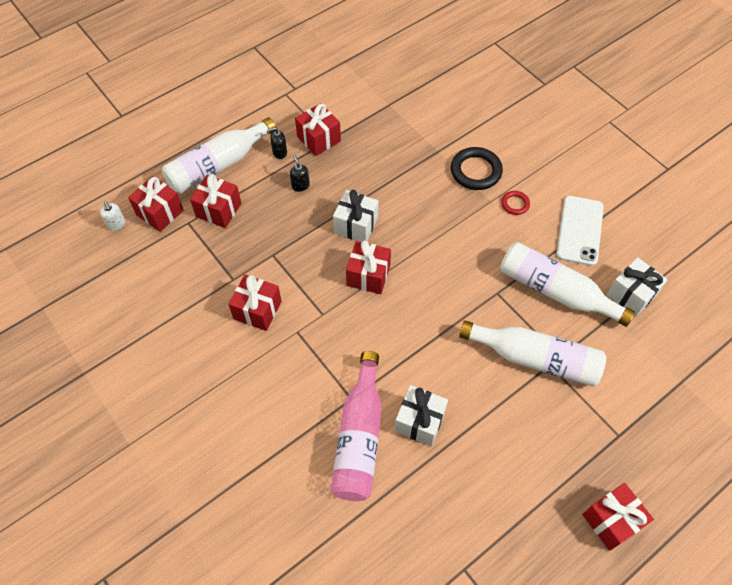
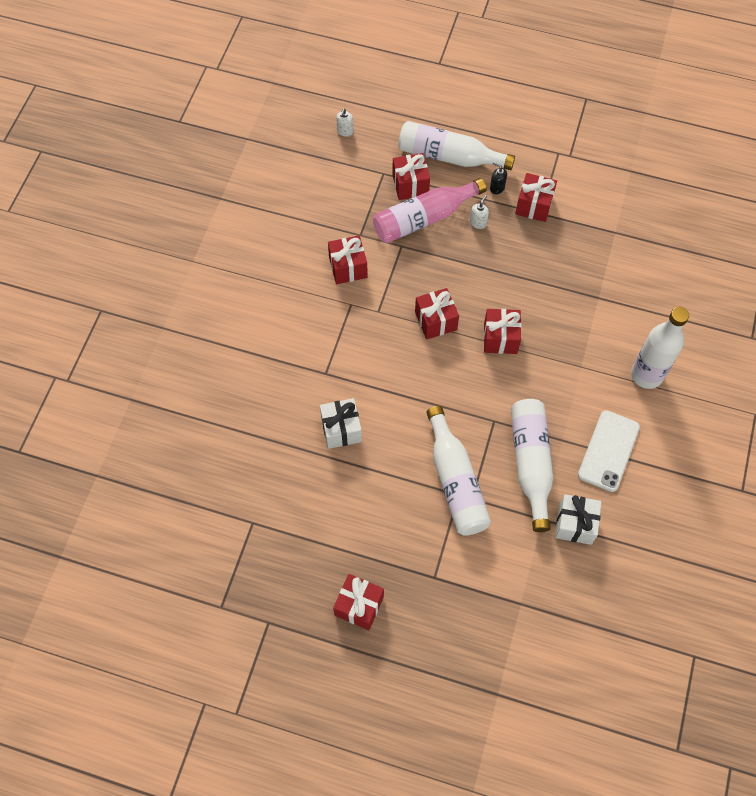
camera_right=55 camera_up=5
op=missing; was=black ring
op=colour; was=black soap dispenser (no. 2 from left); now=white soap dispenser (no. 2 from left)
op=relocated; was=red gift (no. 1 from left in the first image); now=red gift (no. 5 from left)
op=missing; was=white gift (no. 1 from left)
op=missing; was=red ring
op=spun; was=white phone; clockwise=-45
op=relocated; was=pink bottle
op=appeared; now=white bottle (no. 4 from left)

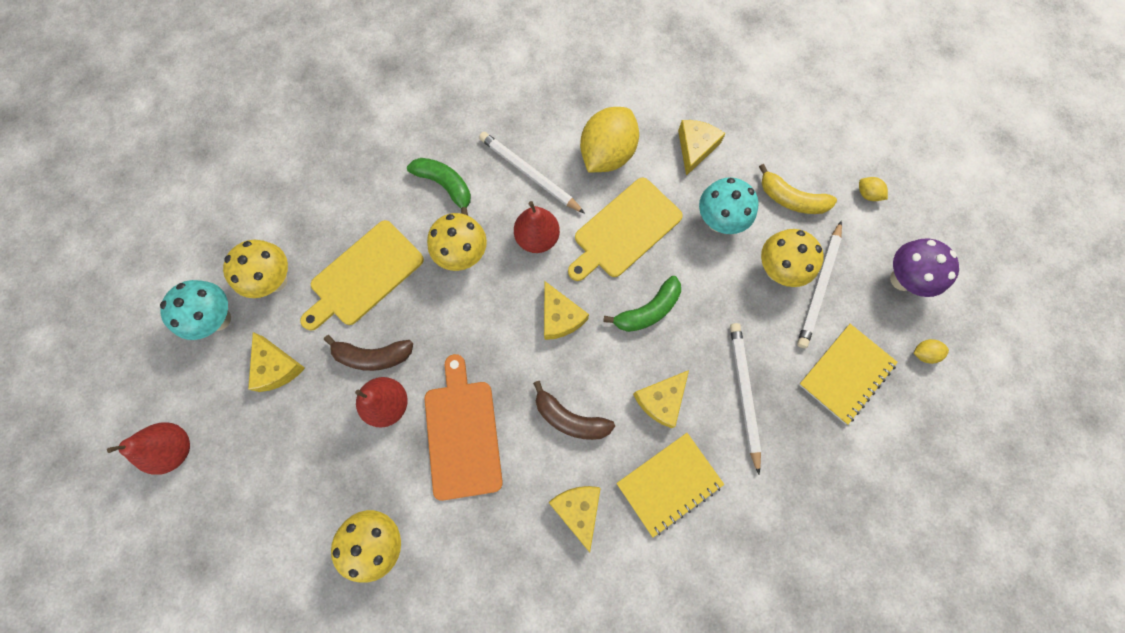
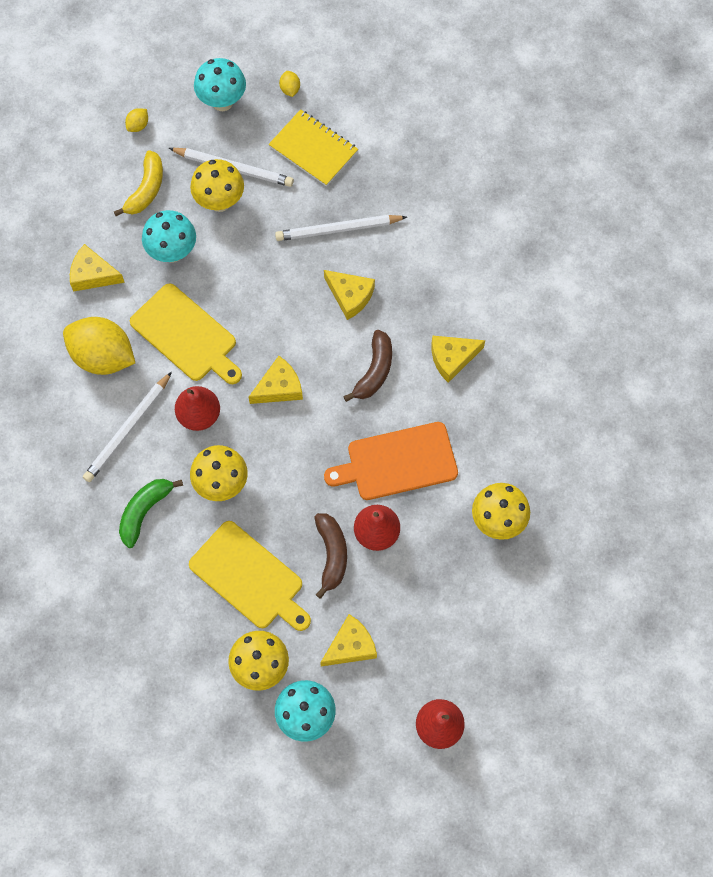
camera_right=-95 camera_up=-5
op=colour; was=purple mushroom; now=turquoise mushroom (no. 2 from left)
op=missing; was=green banana (no. 2 from left)
op=missing; was=yellow notebook (no. 1 from left)

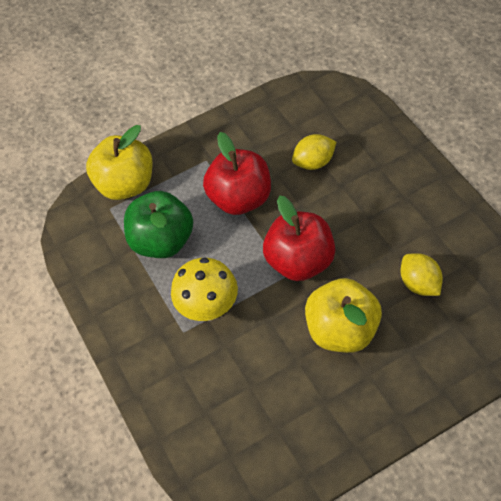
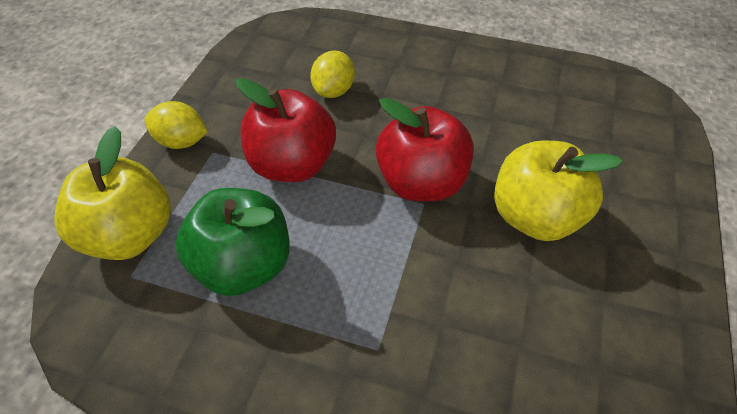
camera_right=-50 camera_up=-5
op=relocated; was=yellow lemon (no. 2 from left in the first image); now=yellow lemon (no. 1 from left)
op=missing; was=yellow mushroom

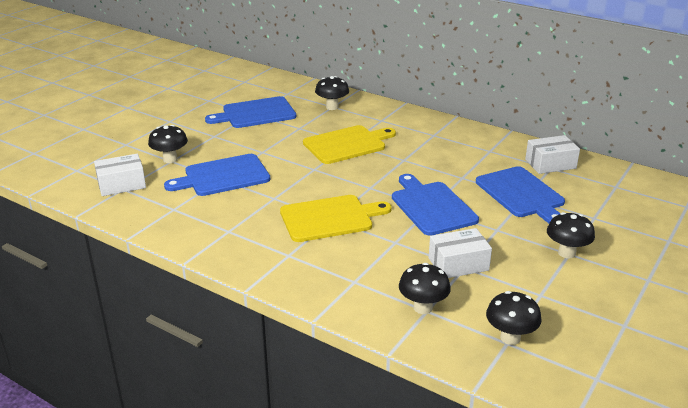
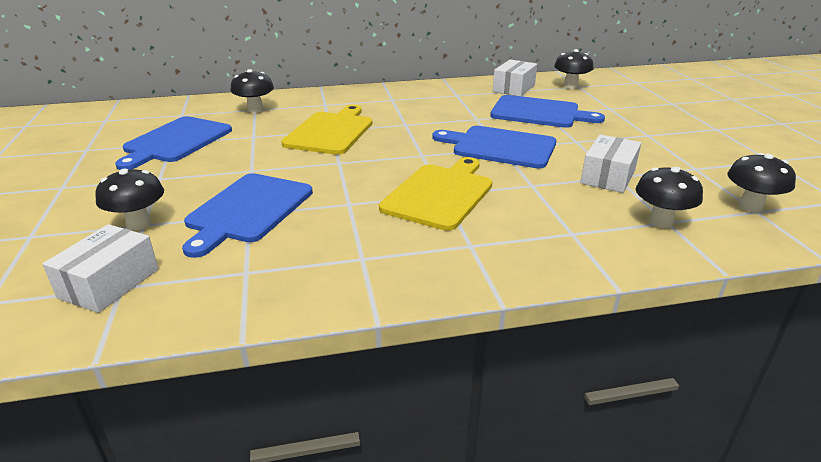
camera_right=-45 camera_up=0
op=relocated; was=black mushroom (no. 5 from left in the first image); now=black mushroom (no. 3 from left)

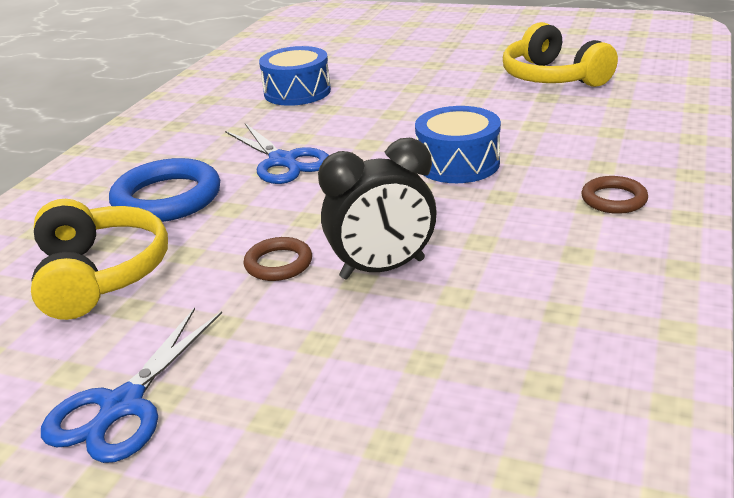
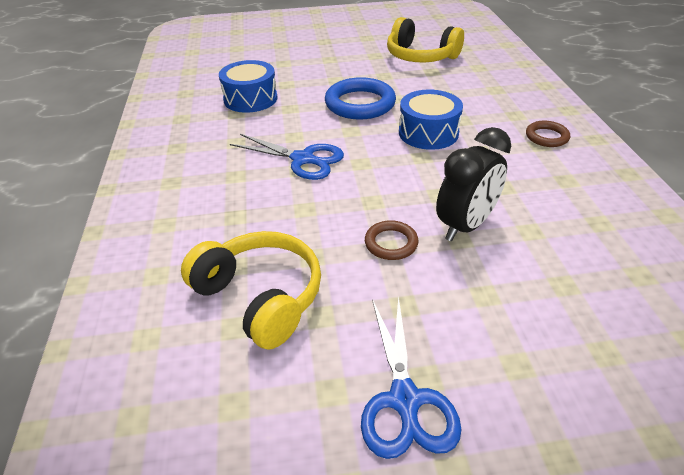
camera_right=-30 camera_up=10
op=relocated; was=blue ring

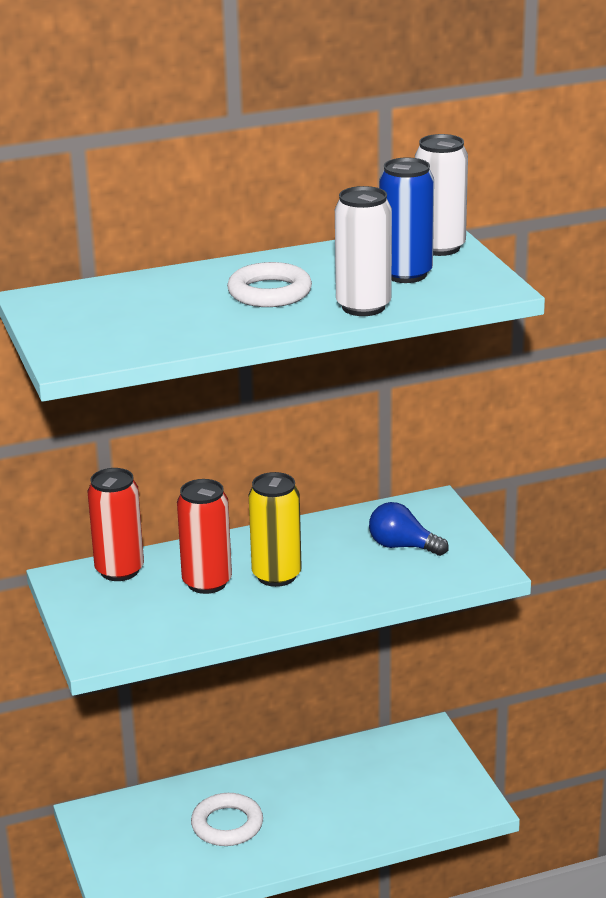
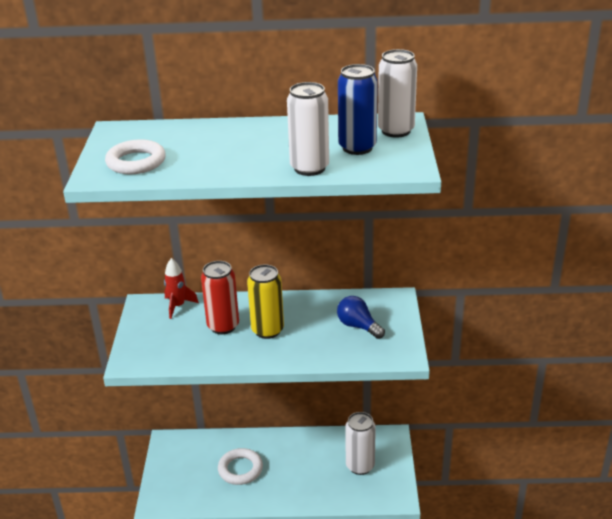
camera_right=20 camera_up=5
op=relocated; was=white ring (no. 2 from left in the first image); now=white ring (no. 1 from left)
op=exchanged; was=red can (no. 1 from left); now=red rocket
op=appeared; now=white can (no. 2 from left)

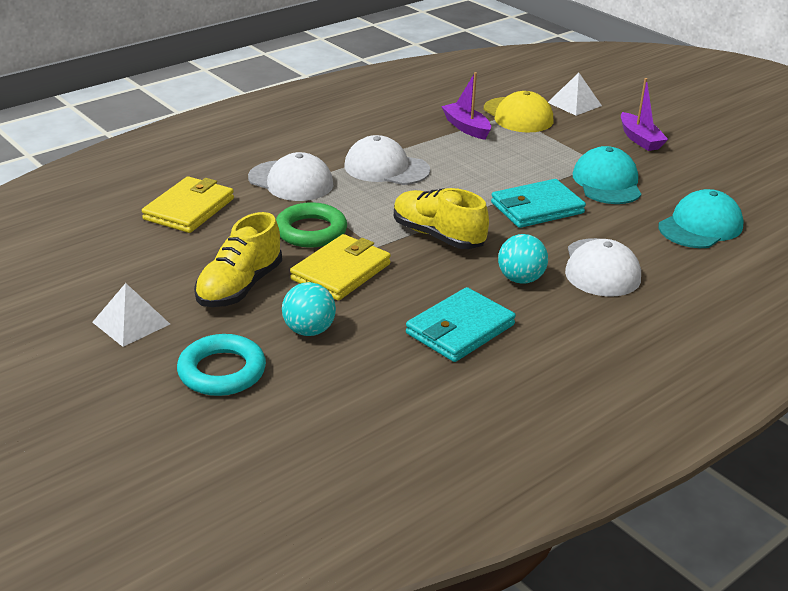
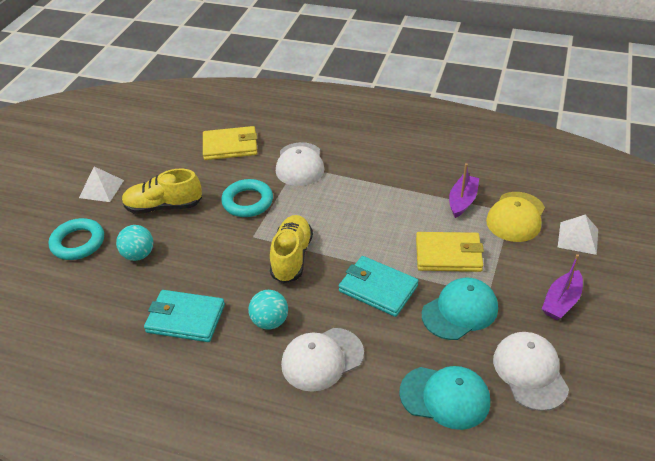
camera_right=60 camera_up=10
op=relocated; was=white cap (no. 2 from left in the first image); now=white cap (no. 3 from left)
op=colour; was=green ring; now=turquoise ring (no. 2 from left)
op=relocated; was=yellow wallet (no. 2 from left)

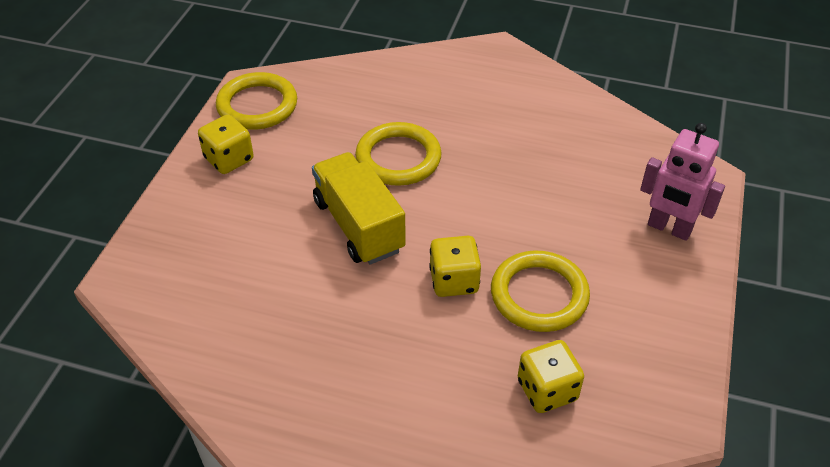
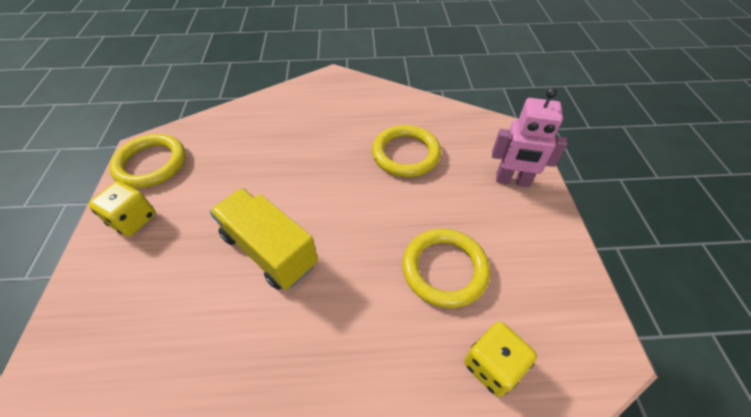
camera_right=-20 camera_up=5
op=relocated; was=yellow ring (no. 2 from left)
op=missing; was=yellow dice (no. 2 from left)

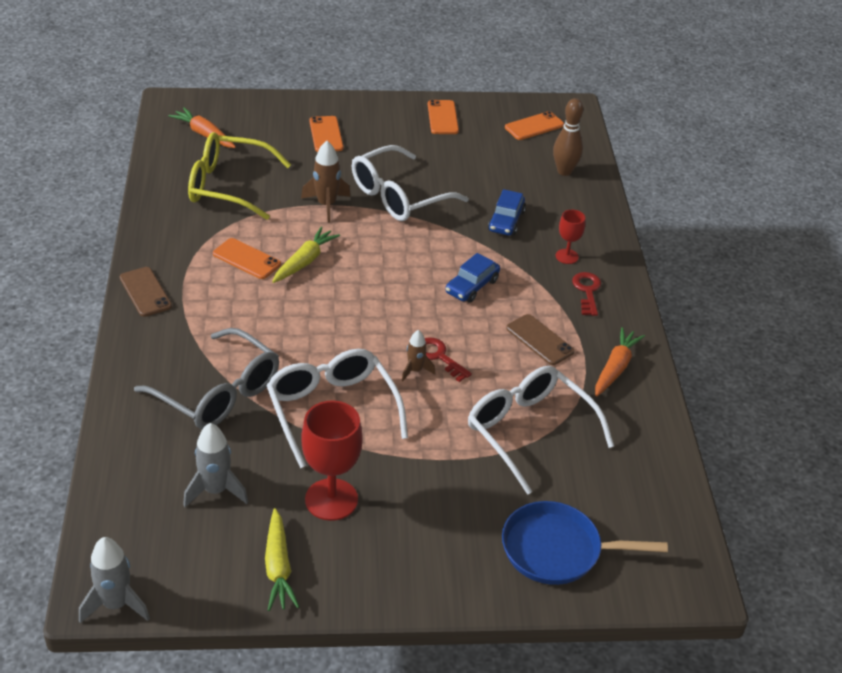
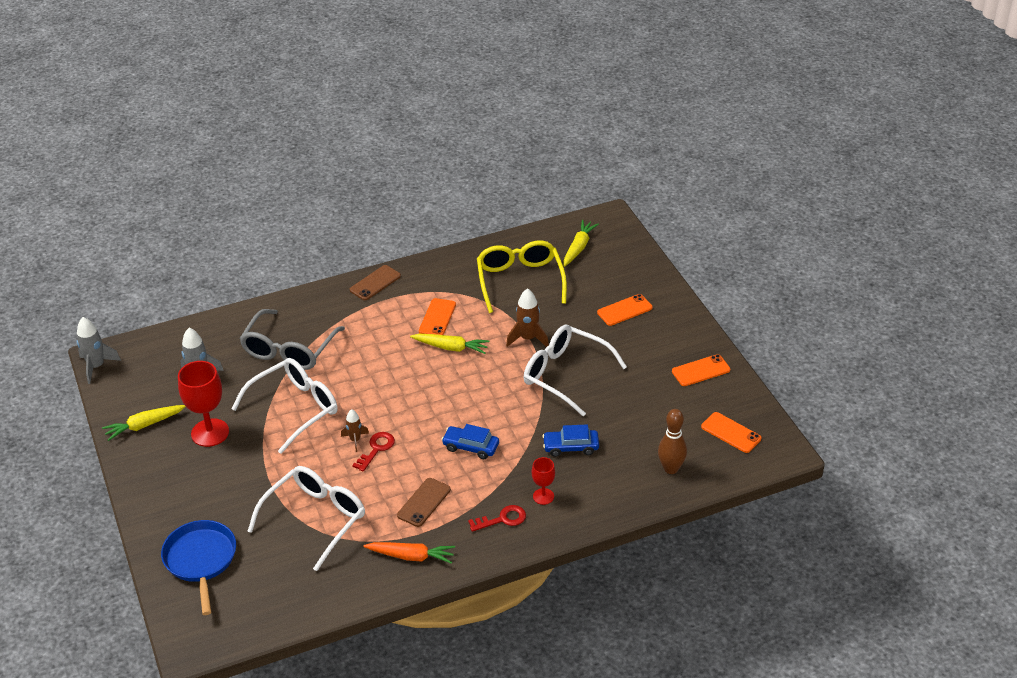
camera_right=75 camera_up=0
op=colour; was=orange carrot (no. 1 from left); now=yellow carrot (no. 3 from left)

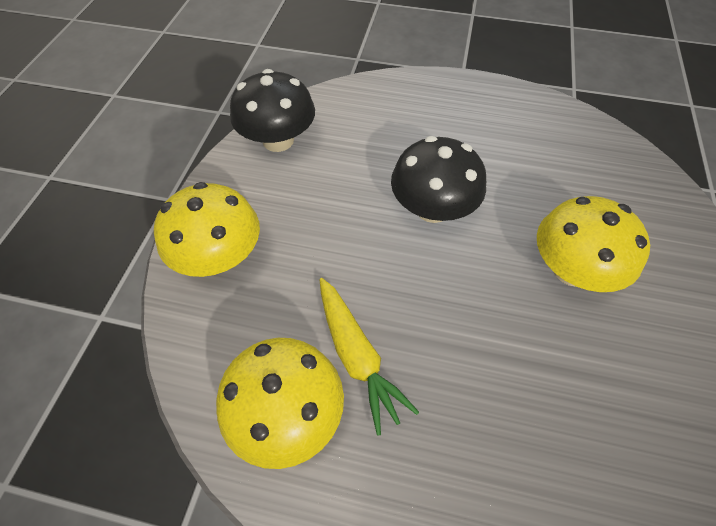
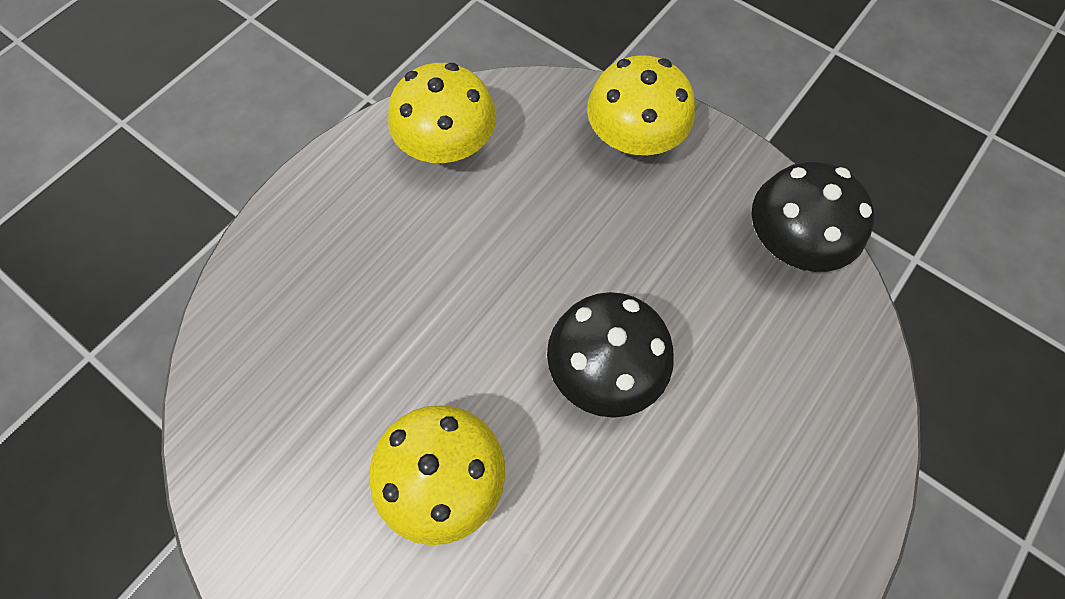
camera_right=115 camera_up=10
op=missing; was=yellow carrot

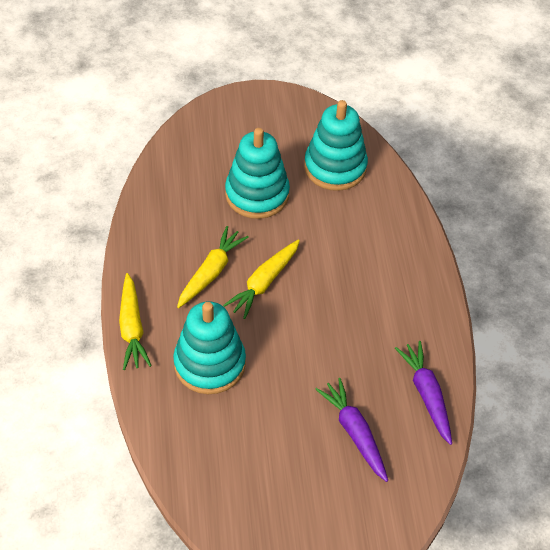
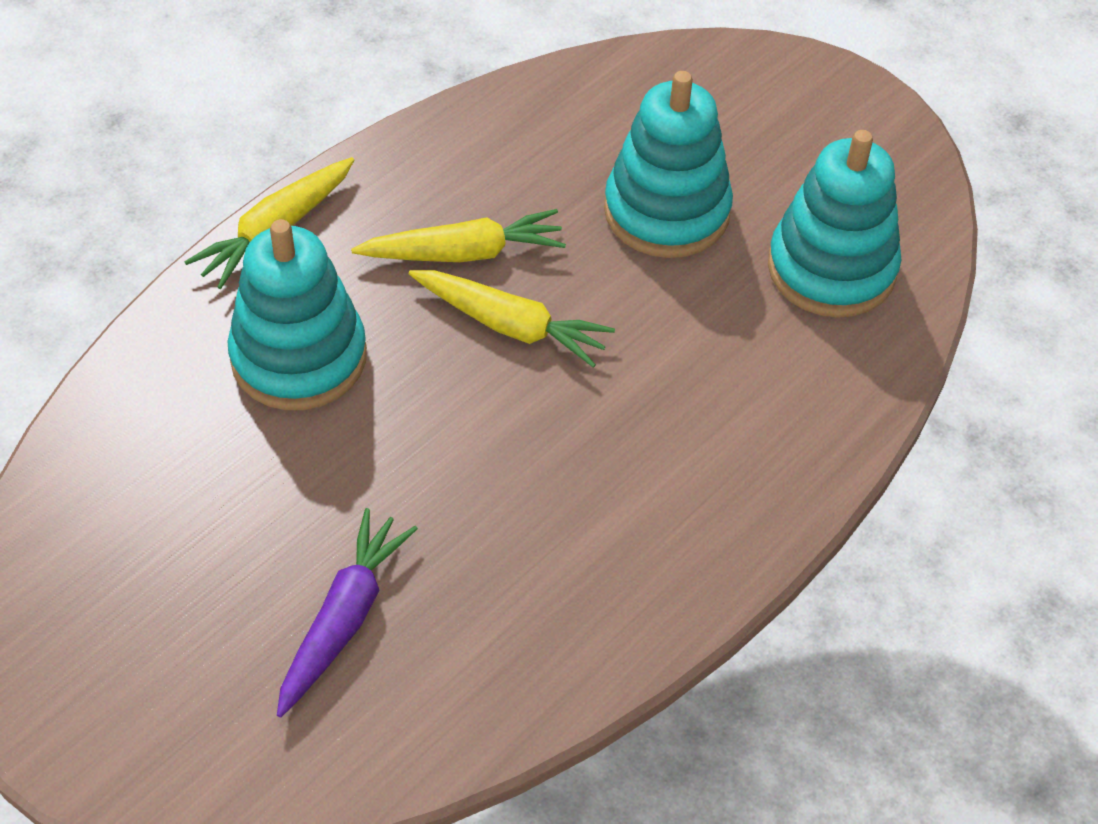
camera_right=50 camera_up=0
op=spun; was=yellow carrot (no. 3 from left); clockwise=-150
op=missing; was=purple carrot (no. 2 from left)

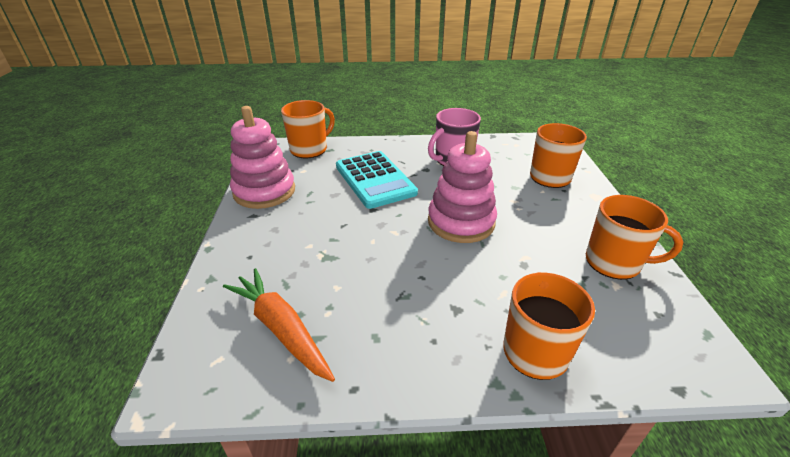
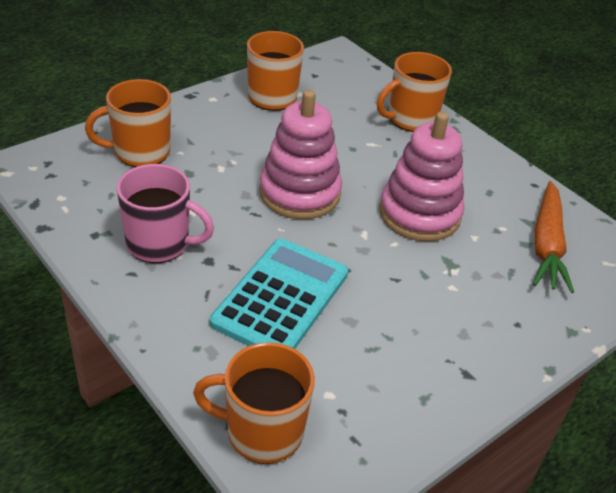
camera_right=-130 camera_up=5
op=relocated; was=pink stacking toy (no. 1 from left in the first image); now=pink stacking toy (no. 2 from left)

